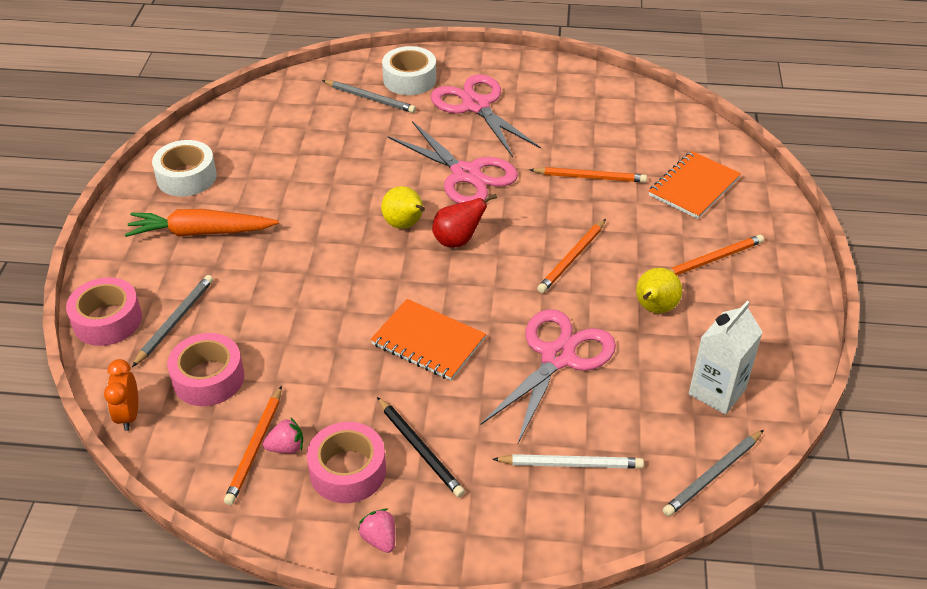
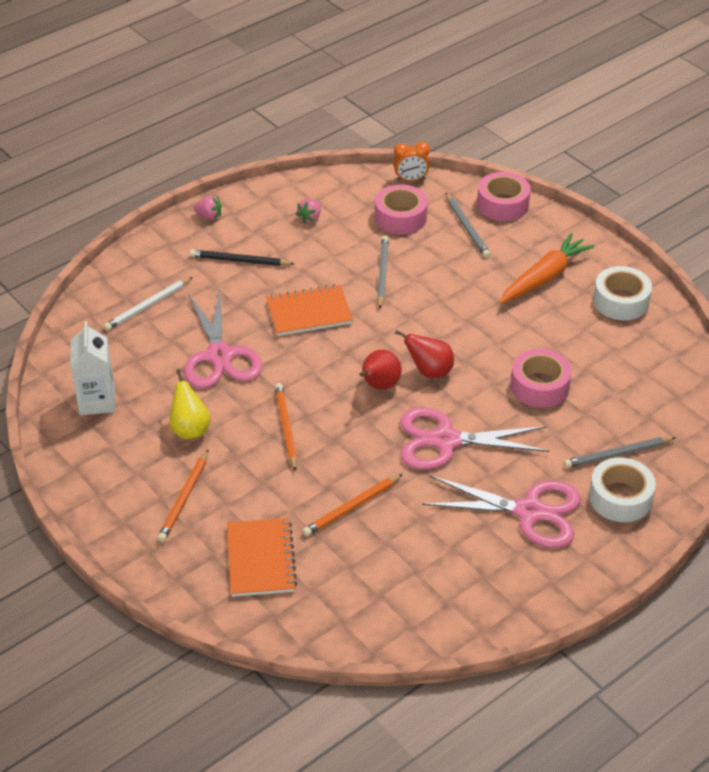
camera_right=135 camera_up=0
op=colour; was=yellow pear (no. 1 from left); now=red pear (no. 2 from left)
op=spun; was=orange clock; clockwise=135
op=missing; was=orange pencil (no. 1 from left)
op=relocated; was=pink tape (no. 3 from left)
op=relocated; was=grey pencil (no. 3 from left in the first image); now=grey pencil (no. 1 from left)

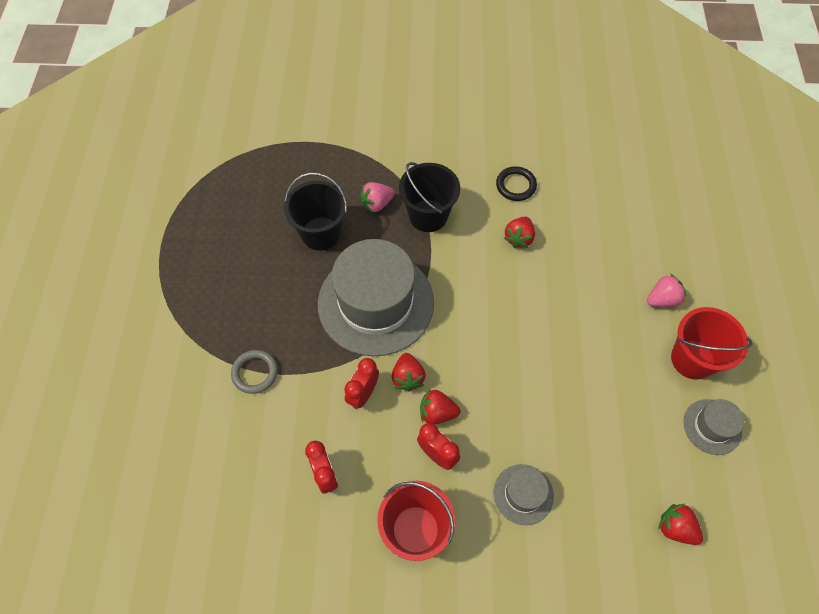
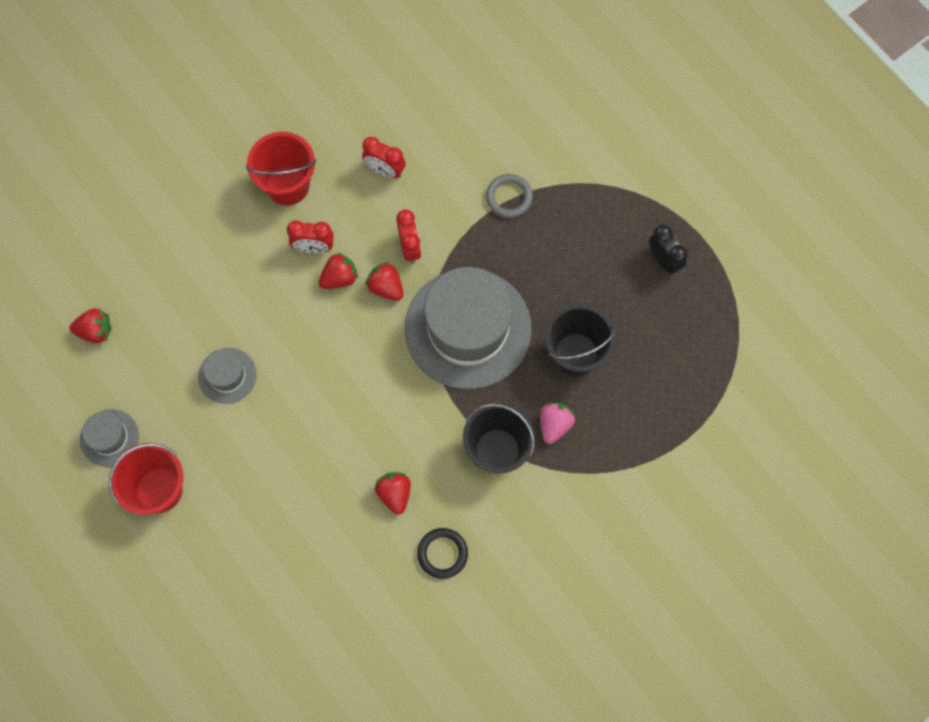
camera_right=140 camera_up=10
op=missing; was=pink strawberry (no. 2 from left)
op=relocated; was=grey hat (no. 2 from left)
op=appeared; now=black clock

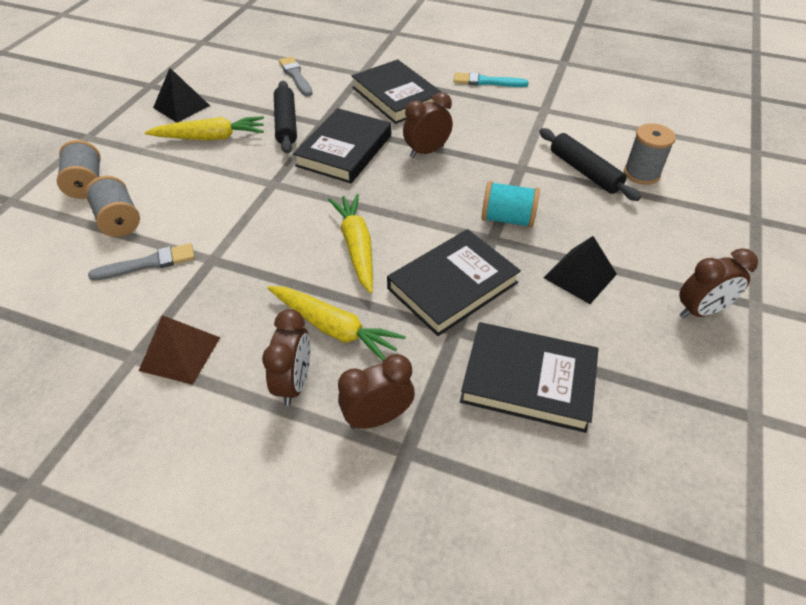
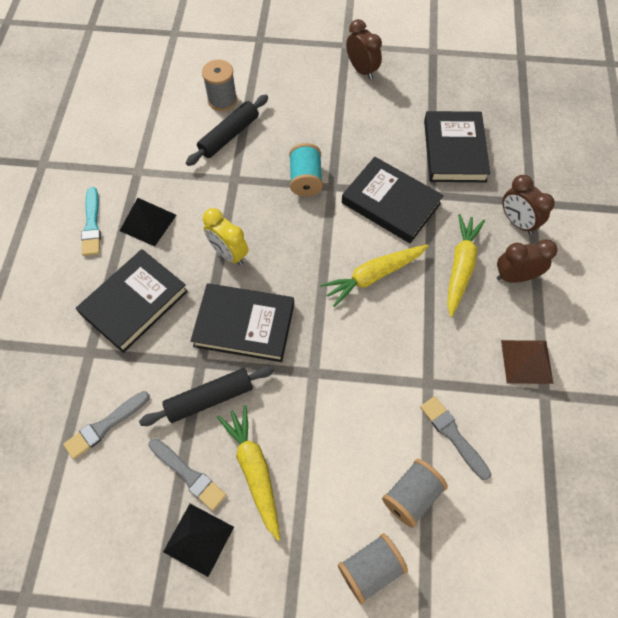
camera_right=-105 camera_up=15
op=colour; was=brown clock (no. 3 from left); now=yellow clock
op=relocated; was=black pyramid (no. 2 from left in the first image); now=black pyramid (no. 1 from left)
op=appeared; now=grey brush (no. 2 from left)

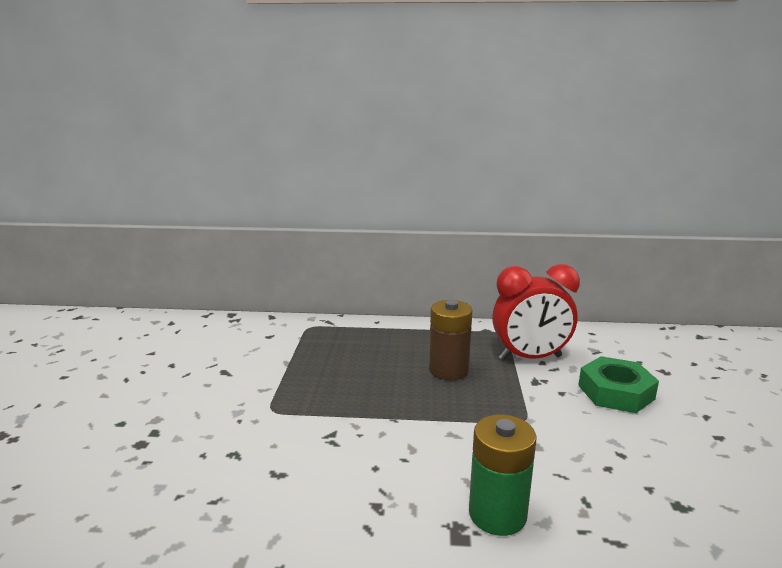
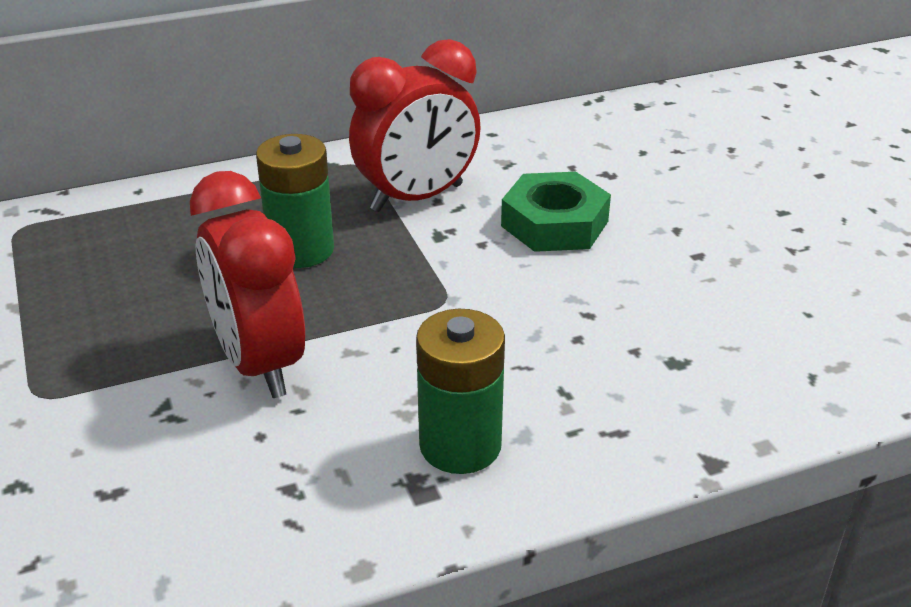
camera_right=-25 camera_up=15
op=colour; was=brown battery; now=green battery (no. 1 from left)
op=appeared; now=red clock (no. 1 from left)

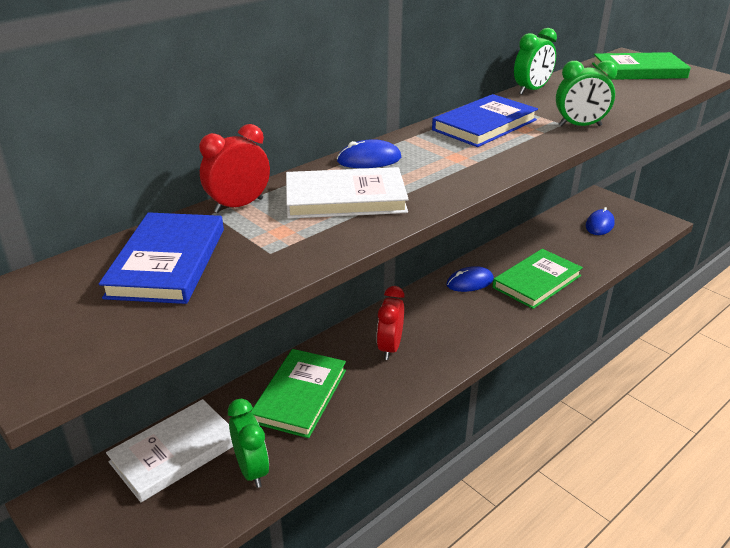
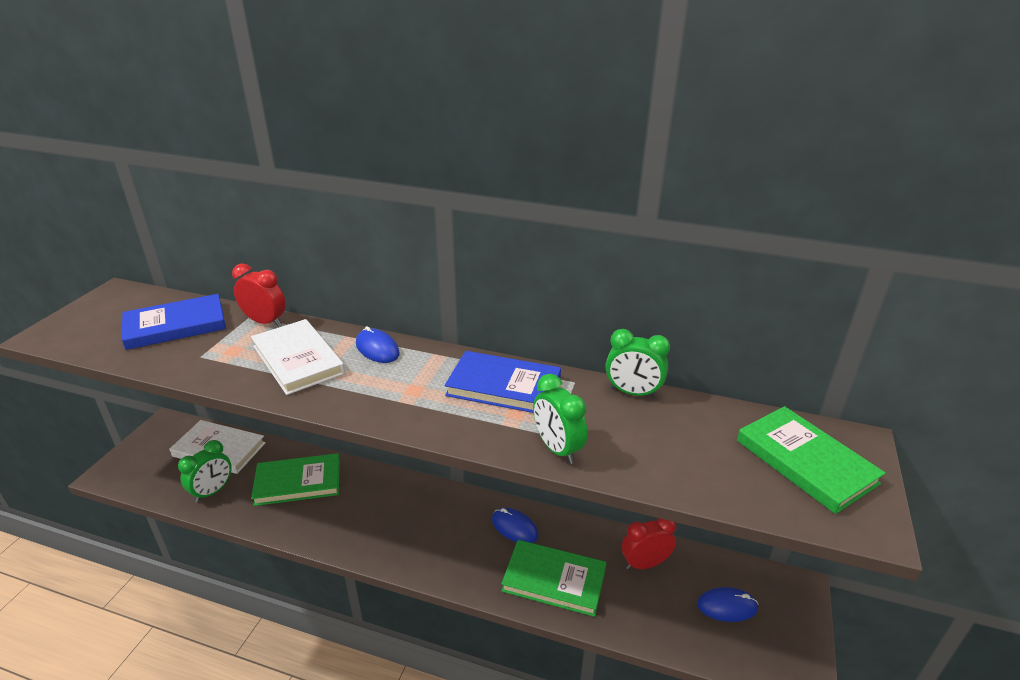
camera_right=60 camera_up=0
op=relocated; was=red clock (no. 2 from left)

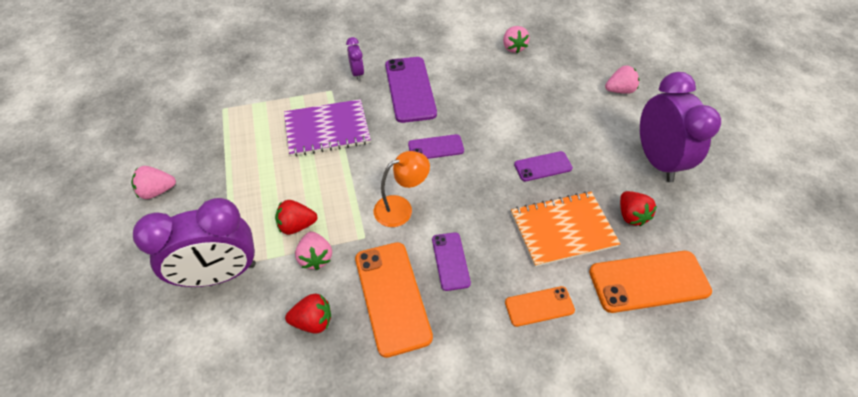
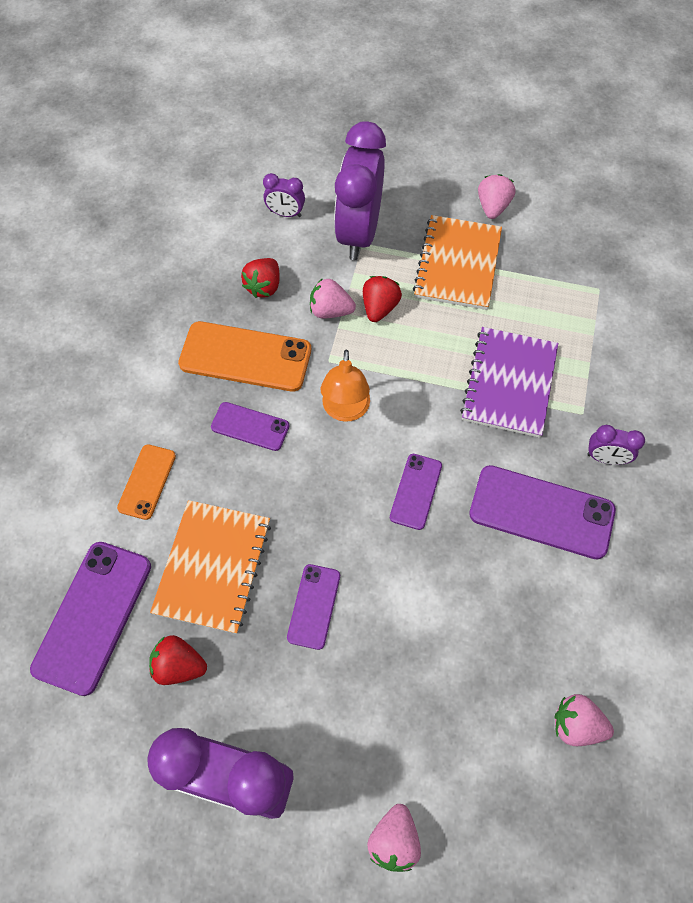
camera_right=120 camera_up=10
op=colour; was=orange phone (no. 3 from left); now=purple phone (no. 1 from left)
op=appeared; now=purple clock (no. 2 from left)
op=appeared; now=orange notebook (no. 2 from left)

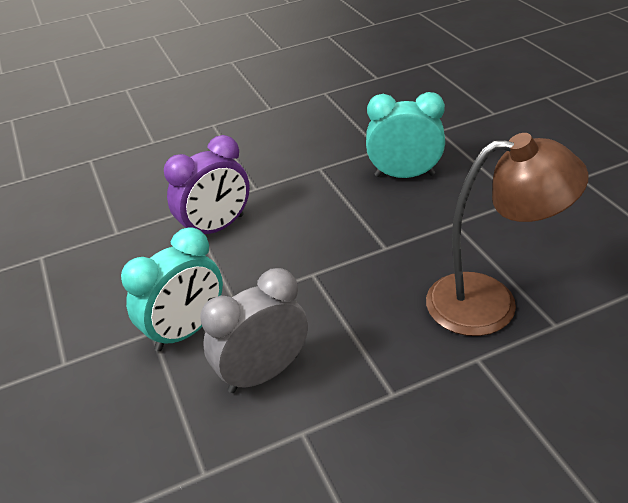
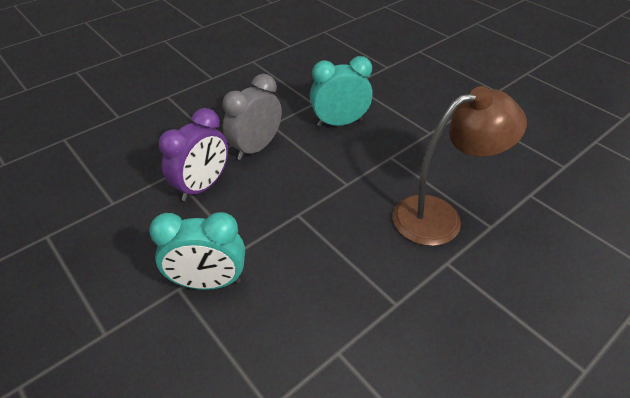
camera_right=-20 camera_up=5
op=spun; was=turquoise clock (no. 1 from left); clockwise=60
op=relocated; was=grey clock

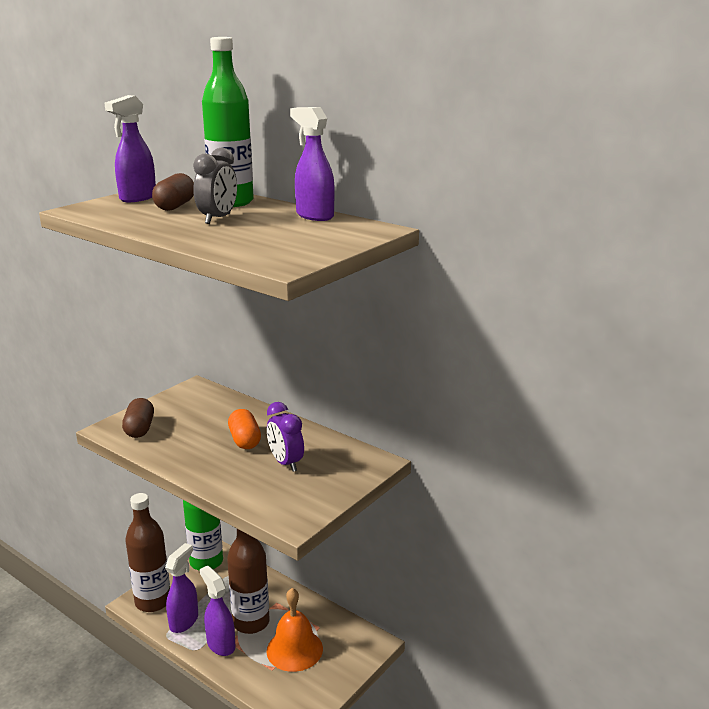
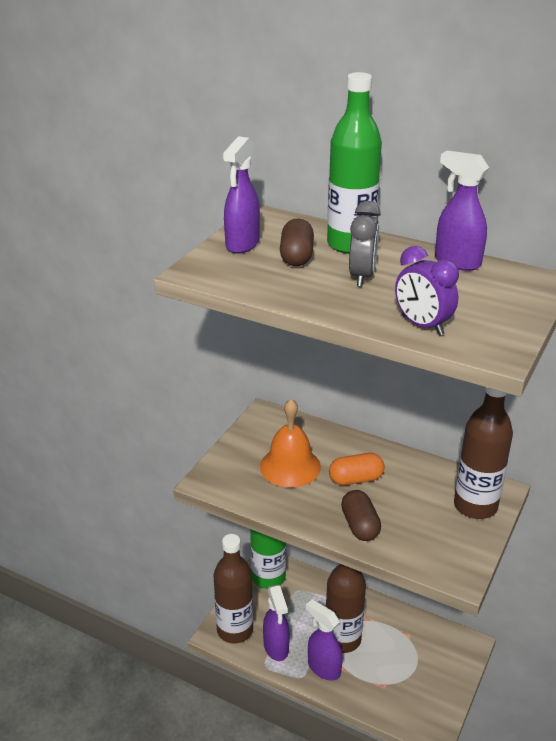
camera_right=-10 camera_up=10
op=relocated; was=brown capsule (no. 1 from left in the first image); now=brown capsule (no. 2 from left)
op=relocated; was=purple clock
op=spun; was=orange capsule; clockwise=-75
op=spun; was=purple spray bottle (no. 2 from left); clockwise=150
op=relocated; was=orange bell
op=appeared; now=brown bottle (no. 3 from left)

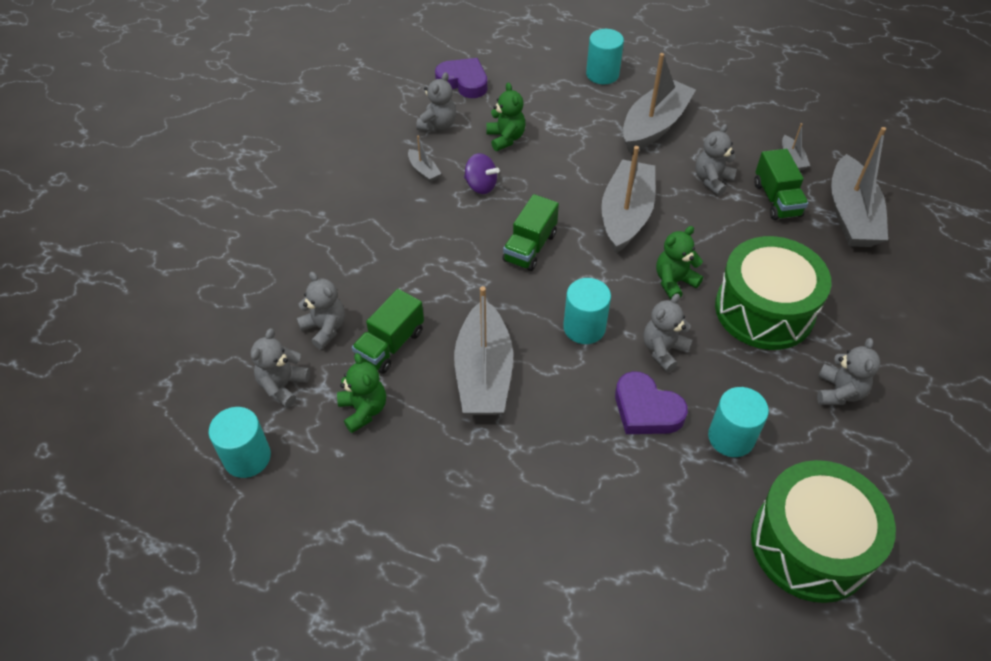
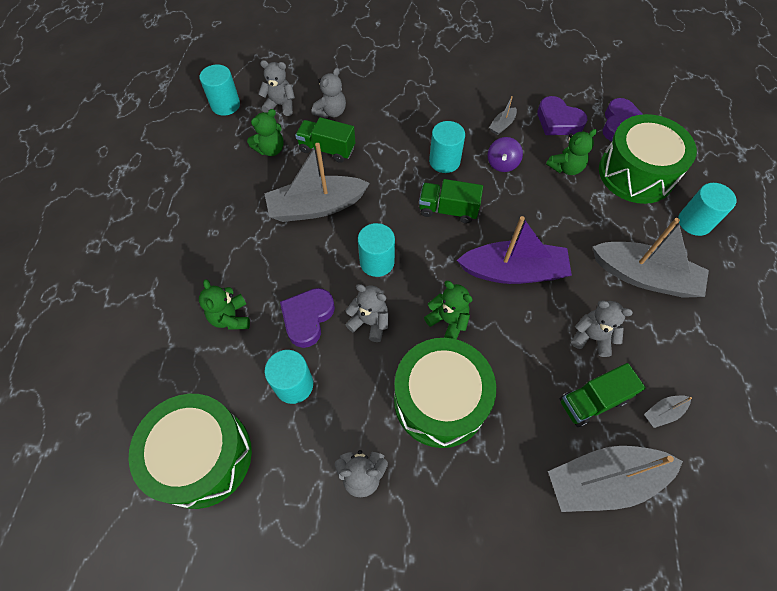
camera_right=75 camera_up=10
op=exchanged; was=grey teddy bear (no. 3 from left); now=purple heart (no. 2 from left)
op=colour; was=grey boat (no. 3 from left); now=purple boat
op=appeared; now=green drum (no. 3 from left)
op=appeared; now=turquoise cylinder (no. 4 from left)
op=appeared; now=green teddy bear (no. 1 from left)

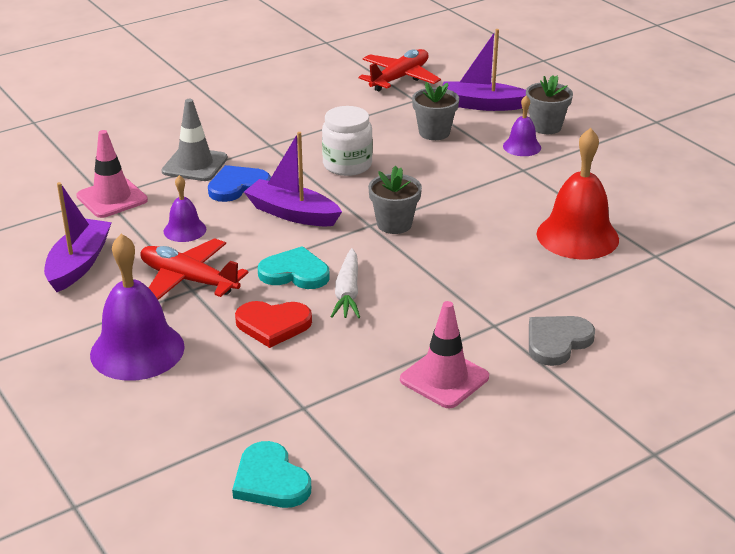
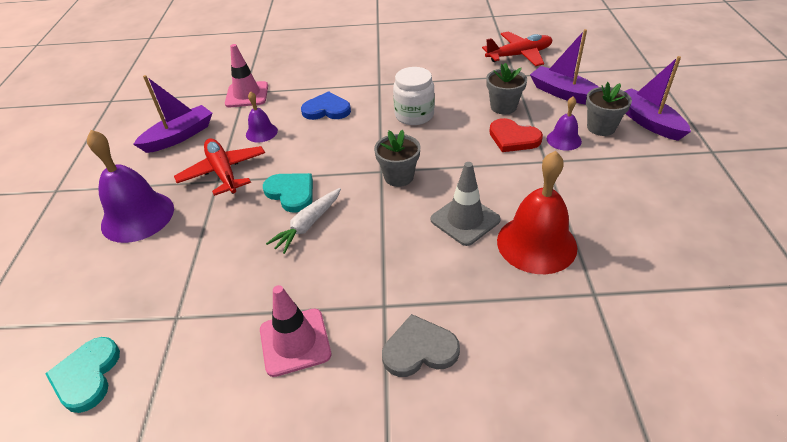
camera_right=35 camera_up=10
op=relocated; was=grey traffic cone
op=relocated; was=purple boat (no. 2 from left in the first image); now=purple boat (no. 3 from left)
op=relocated; was=red heart

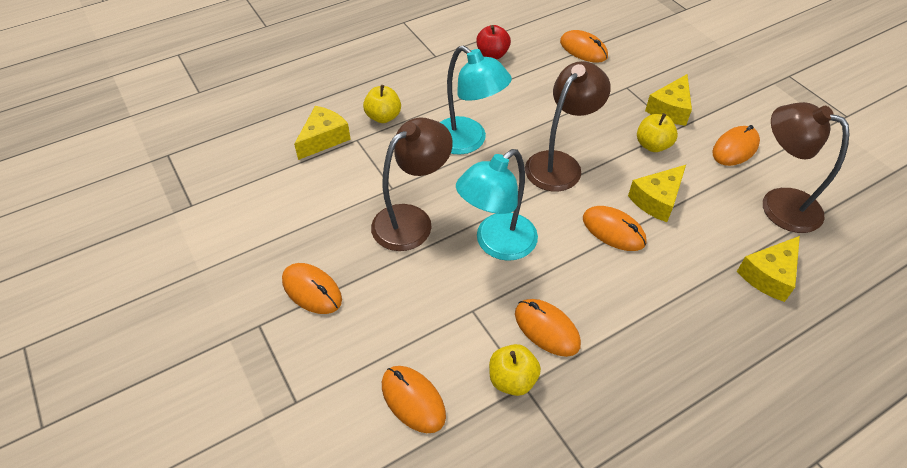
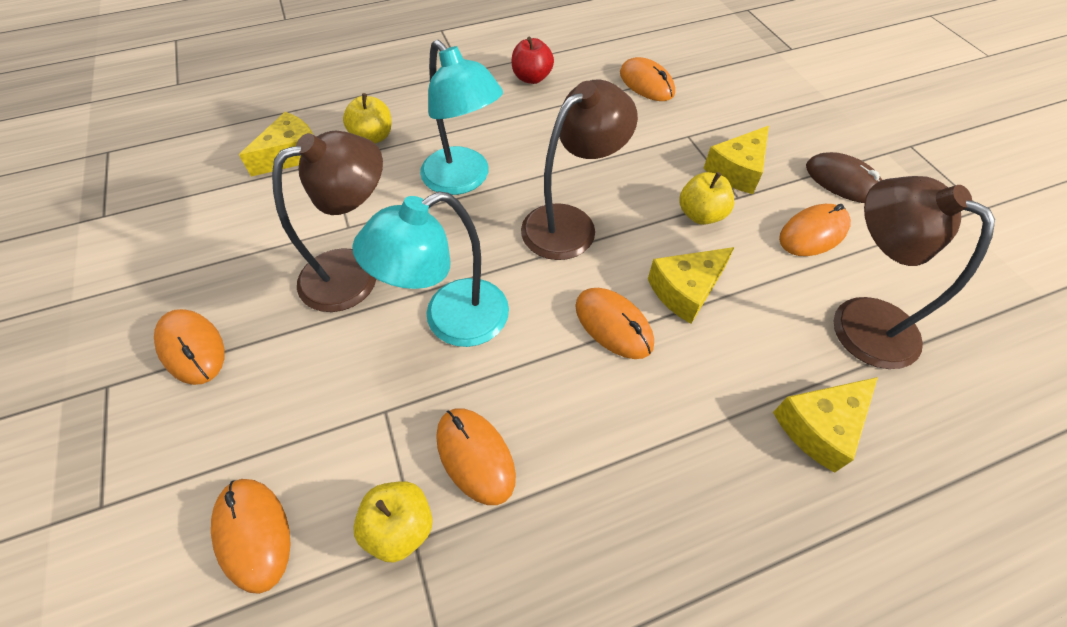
camera_right=10 camera_up=5
op=appeared; now=brown mouse

